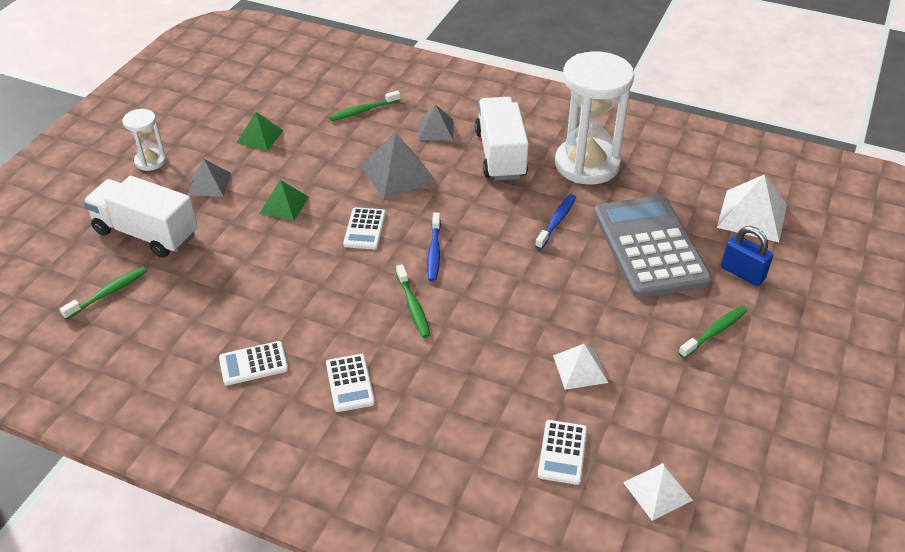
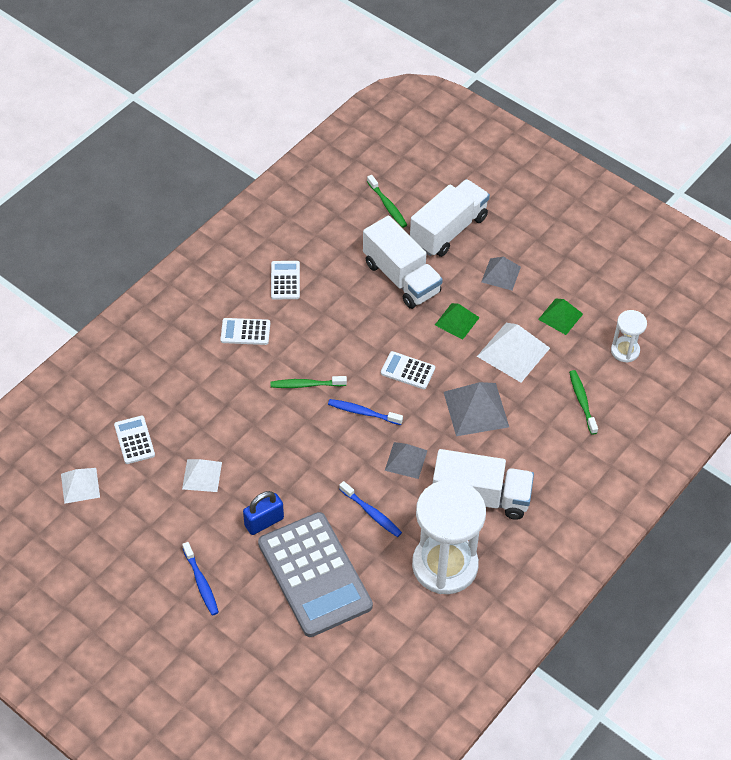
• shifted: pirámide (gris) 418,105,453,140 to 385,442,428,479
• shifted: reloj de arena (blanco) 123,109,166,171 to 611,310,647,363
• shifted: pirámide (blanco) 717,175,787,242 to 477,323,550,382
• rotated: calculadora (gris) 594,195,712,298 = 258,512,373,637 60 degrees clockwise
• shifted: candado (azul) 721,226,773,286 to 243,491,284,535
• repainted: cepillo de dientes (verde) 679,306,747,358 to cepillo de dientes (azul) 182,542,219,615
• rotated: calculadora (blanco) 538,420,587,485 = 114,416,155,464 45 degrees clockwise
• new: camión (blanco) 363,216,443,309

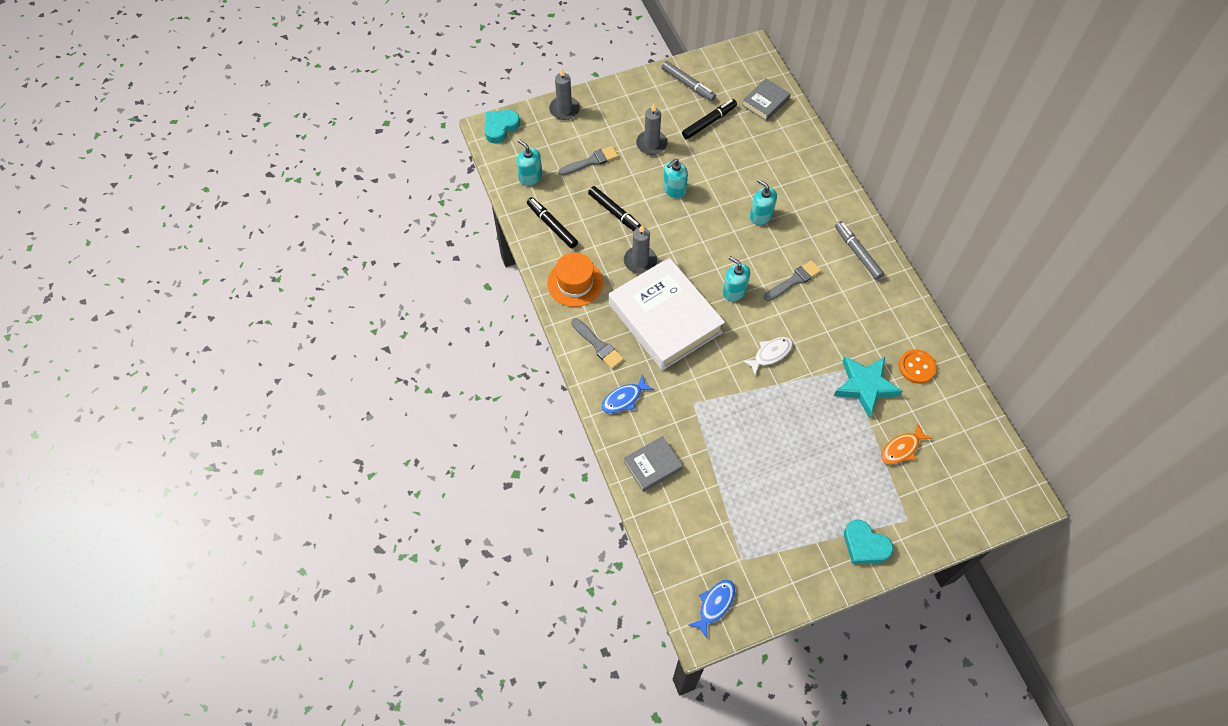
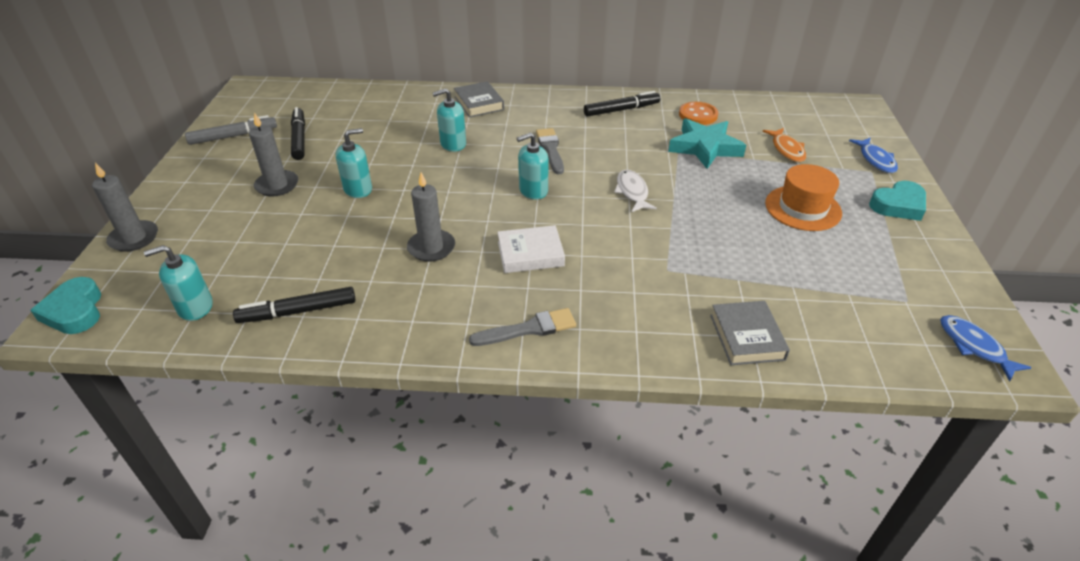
• shifted: libro (gris) 742,78,790,121 to 454,81,504,118
• gone: pincel (gris) 559,146,618,176
• rotated: dispensador de jabón (turquesa) 663,159,688,199 = 336,128,372,198 105 degrees counterclockwise
• shifted: rotulador (negro) 588,186,641,231 to 584,91,660,117
• gone: rotulador (gris) 835,221,884,280
• shifted: sombrero (naranja) 547,252,603,307 to 765,164,842,231
• scaled: libro (blanco) 609,258,725,370 = 497,225,565,273 x0.46
• shifted: pez (azul) 601,374,655,413 to 849,138,898,173

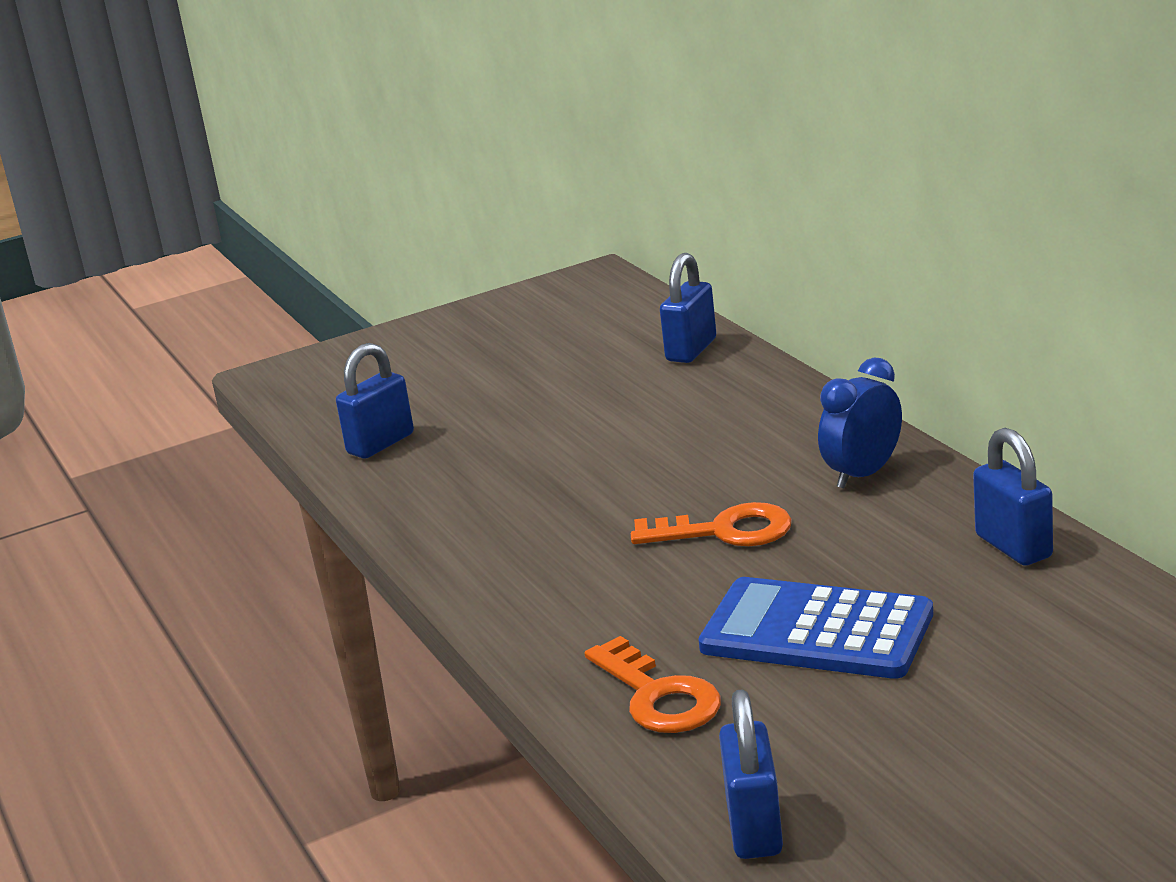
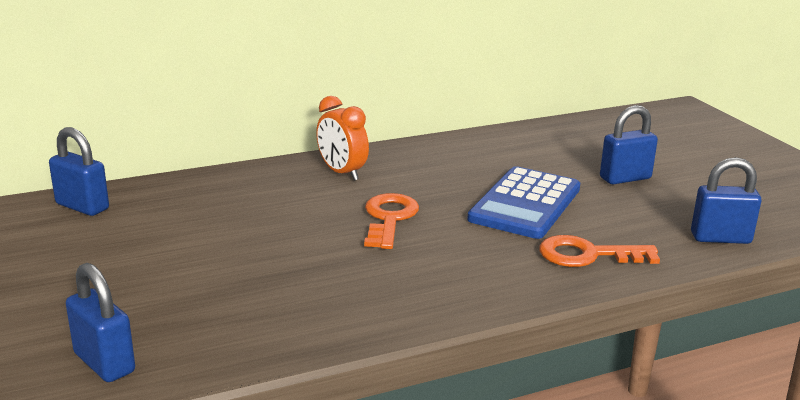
• repainted: despertador (azul) 818,358,902,489 to despertador (naranja) 316,96,369,181
• shifted: candado (azul) 973,428,1053,566 to 600,105,658,185
• rotated: llave (naranja) 584,636,721,733 = 539,235,660,267 150 degrees counterclockwise

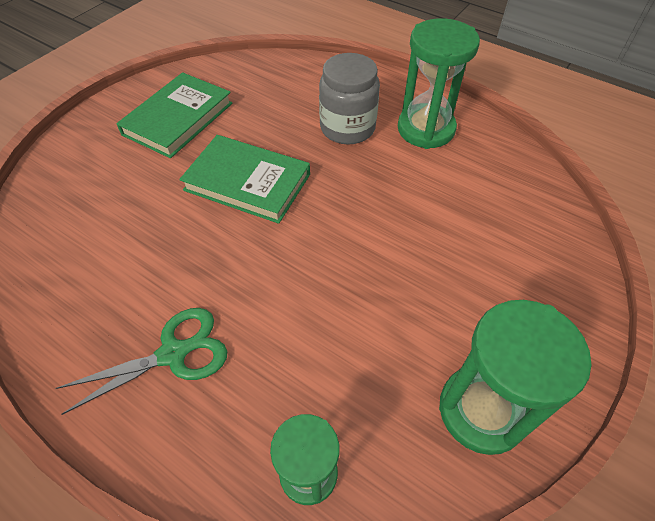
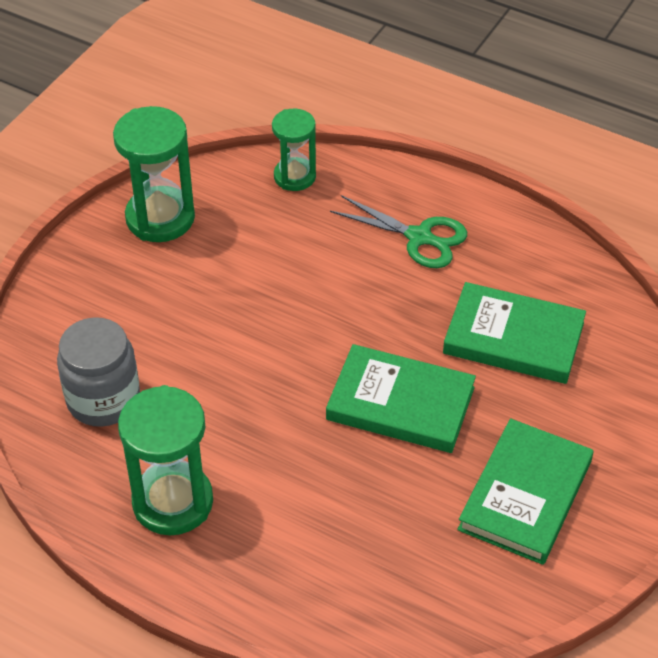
• shifted: tarro (gris) 319,53,380,145 to 57,317,140,427
• rotated: tijeras (verde) 56,308,227,415 = 330,195,467,268 120 degrees counterclockwise
• new: libro (verde) 443,282,586,384

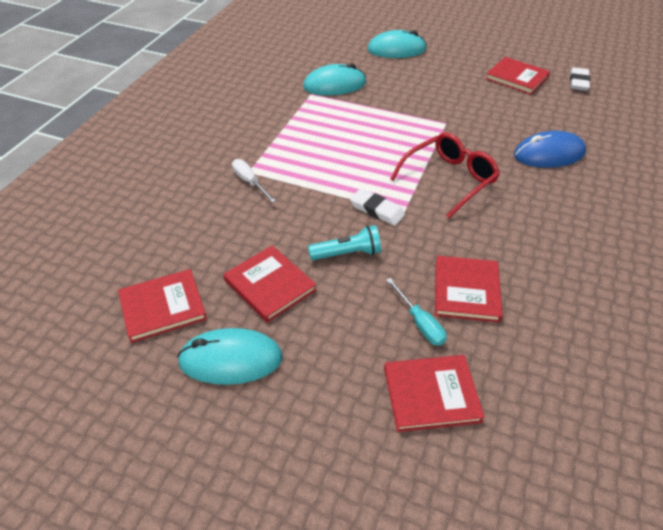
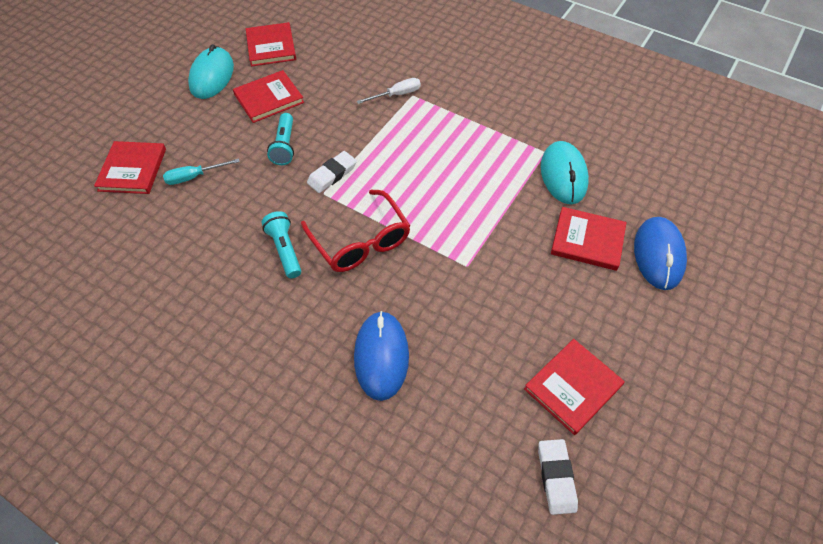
• repainted: ratón (turquesa) 367,30,427,58 to ratón (azul) 634,217,687,290
• rotated: goma de borrar (blanco) 570,67,590,91 = 538,439,578,515 60 degrees clockwise
• shifted: libro (rojo) 435,256,503,323 to 551,207,627,271
• new: lámpara de mano (turquesa) 262,211,301,278

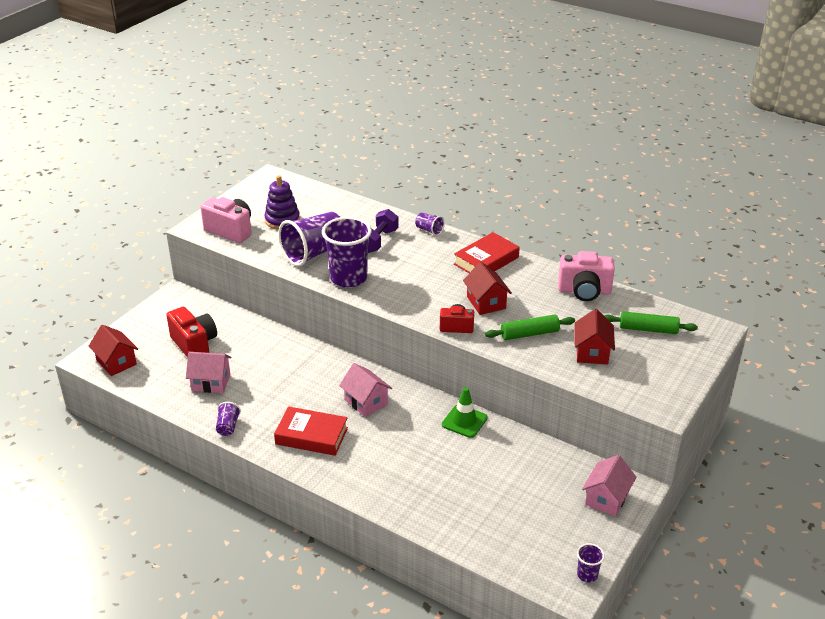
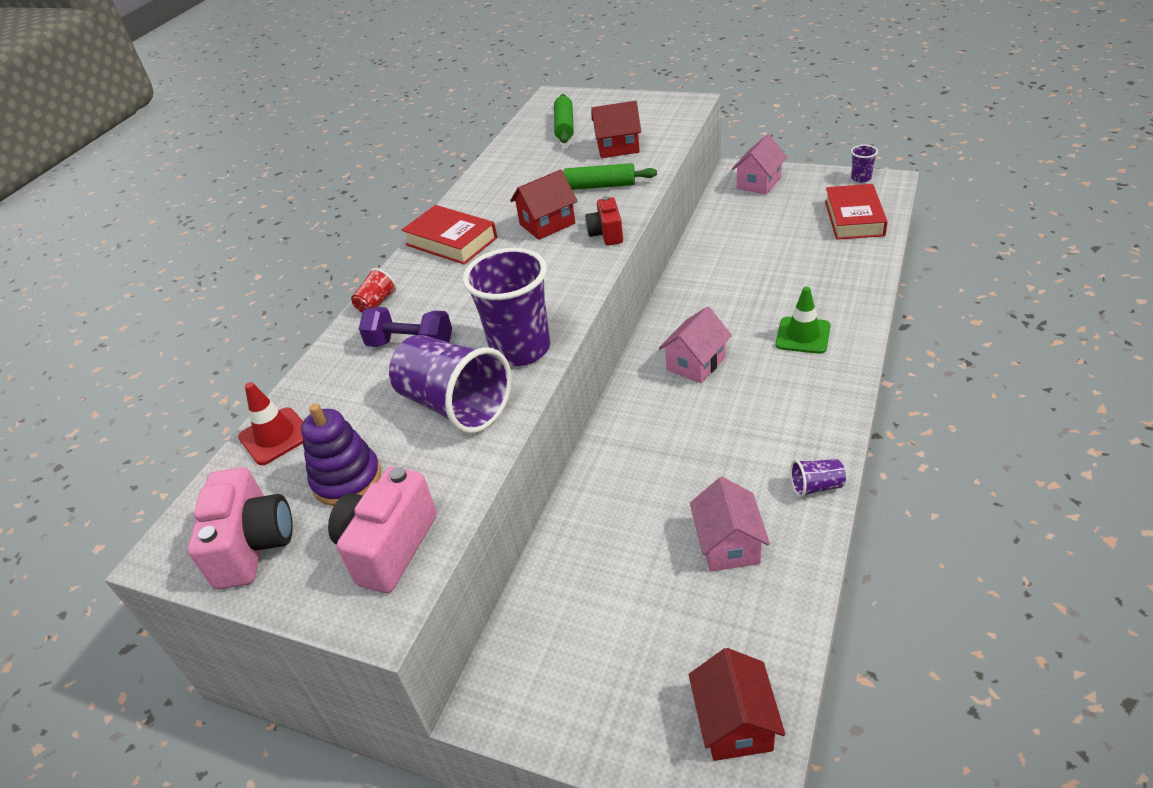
• repainted: vaso (morado) 415,213,445,236 to vaso (rojo) 351,268,397,312
• shifted: cámara (rosa) 558,251,615,301 to 187,467,293,590
• gone: cámara (rojo) 166,307,217,358
• rotated: rodillo (verde) 485,315,575,340 = 563,163,657,190 60 degrees counterclockwise
• rotated: casa (rojo) 89,325,138,376 = 689,648,785,761 45 degrees counterclockwise
• shifted: cono de tráfico (verde) 442,387,488,438 to 776,287,831,354
• shifted: libro (rojo) 274,407,348,456 to 825,184,888,240
• rotated: casa (rosa) 582,455,636,517 = 732,135,787,194 75 degrees counterclockwise
• new: cono de tráfico (rojo) 238,382,303,465

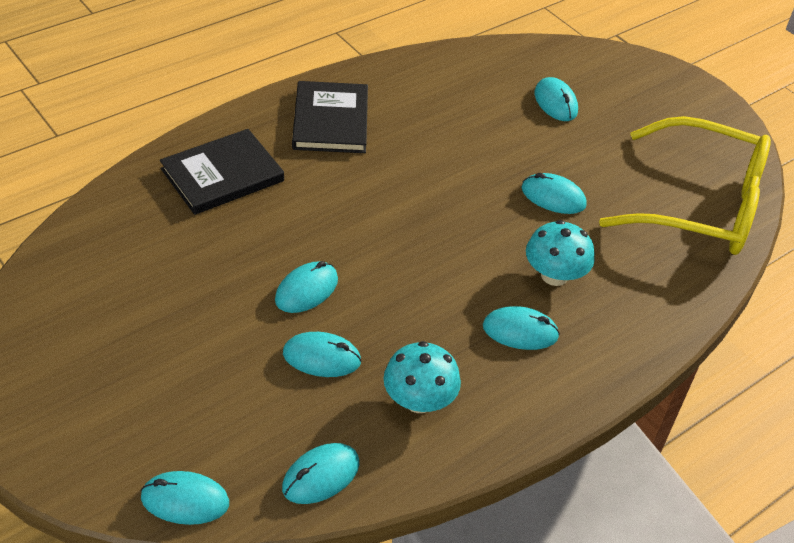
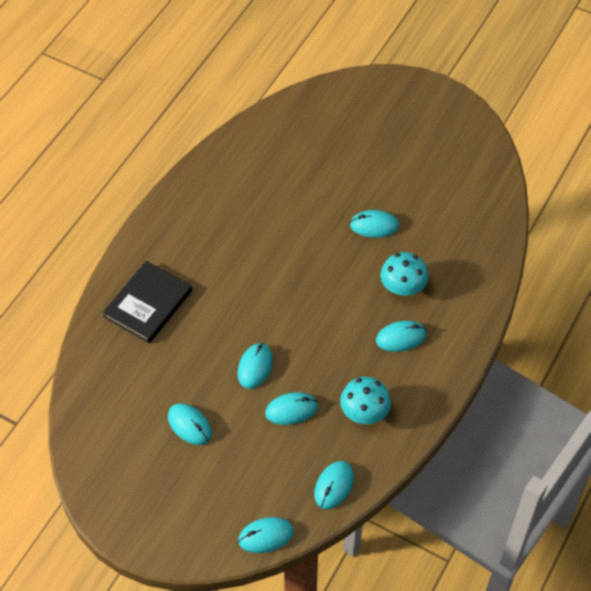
• shifted: ratón (turquesa) 535,77,578,121 to 168,403,212,445
• gone: libro (negro) 292,81,368,153
• gone: gafas (amarillo) 599,116,771,255

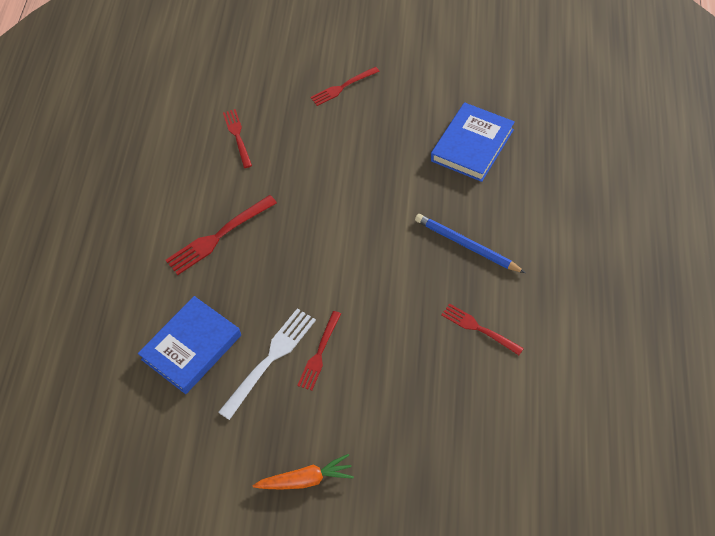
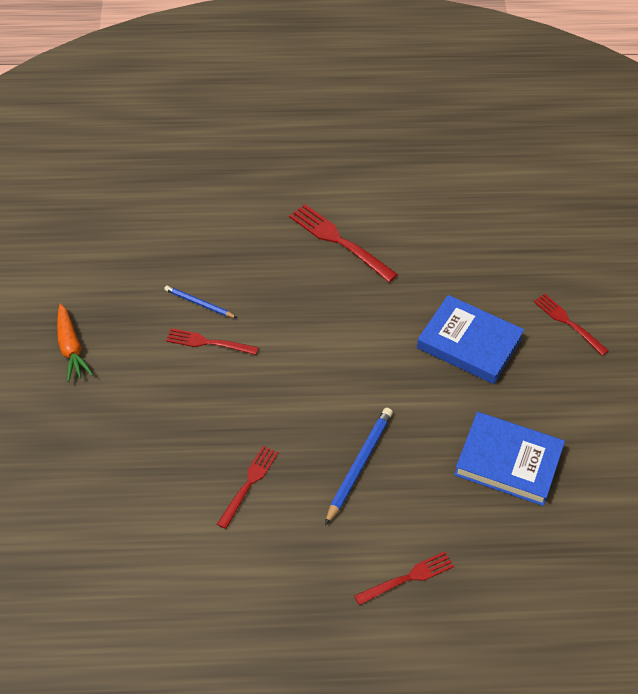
• shifted: tenedor (rojo) 223,109,252,168 to 354,552,454,605
• shifted: libro (azul) 138,296,241,394 to 417,295,524,384
• swapped: tenedor (blanco) 218,308,316,420 to lápiz (azul) 164,285,237,318

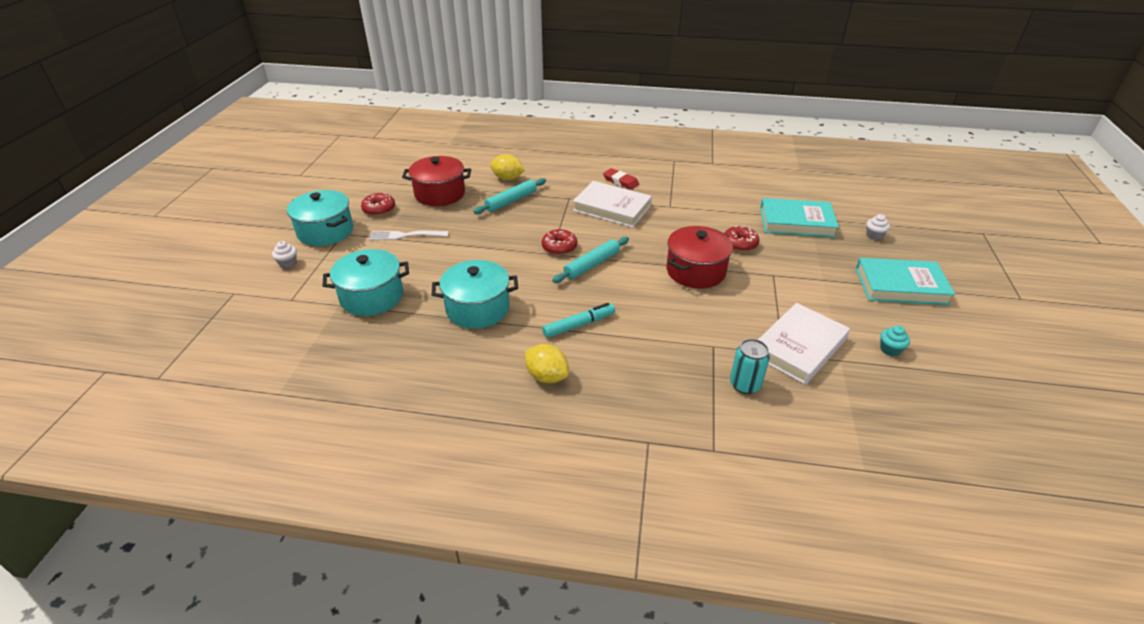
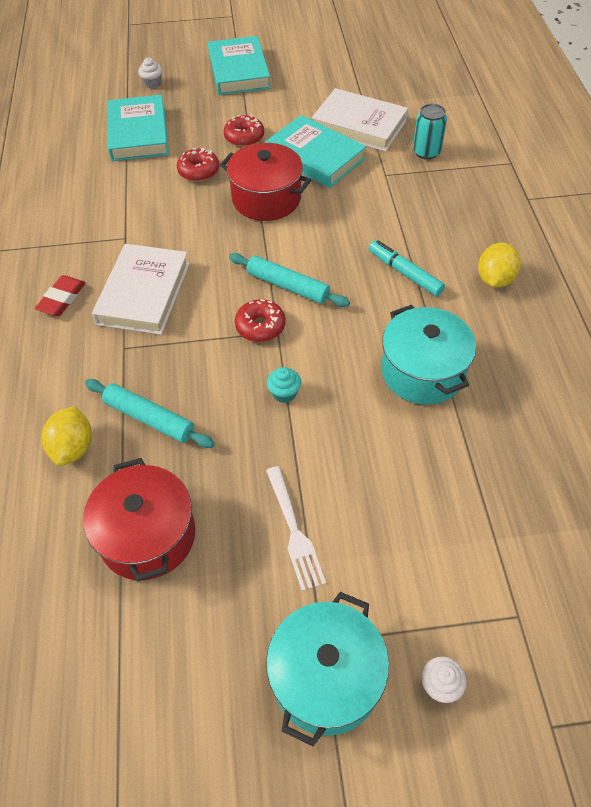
• shifted: rosquilla (rojo) 361,193,395,216 to 223,115,264,147
• gone: olla (turquesa) 323,249,409,316
• shifted: magdalena (turquesa) 880,326,910,356 to 267,367,301,403
• new: libro (turquesa) 265,115,366,188

